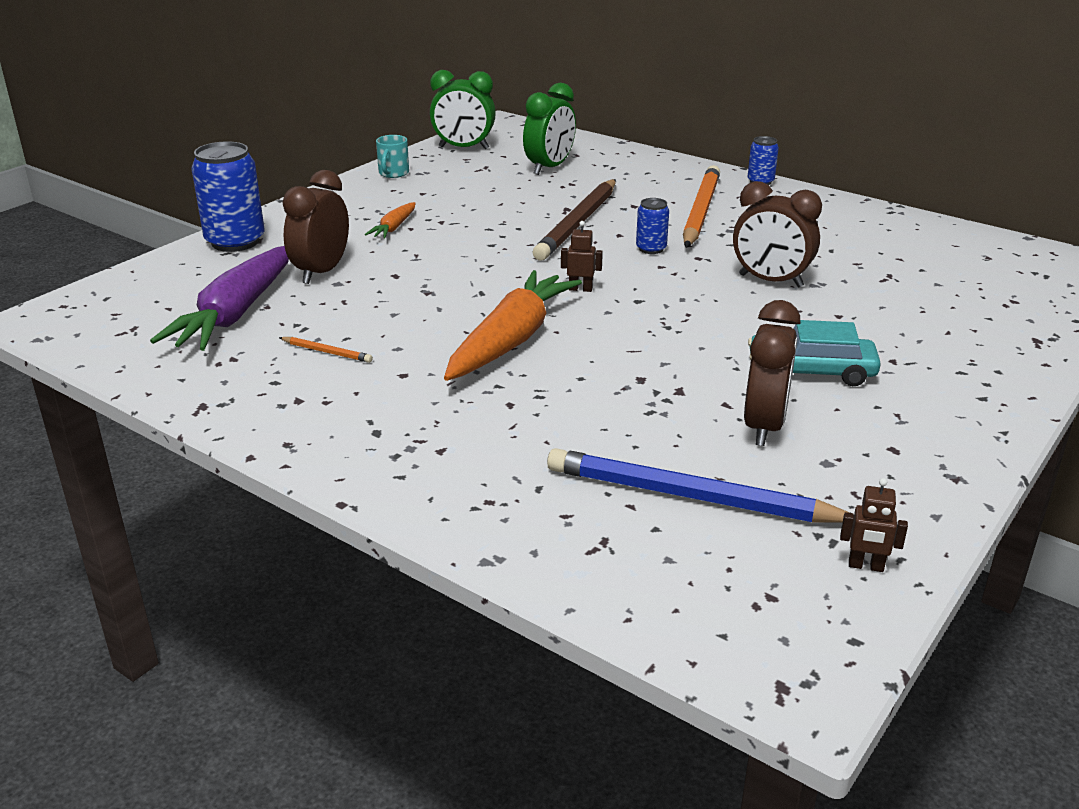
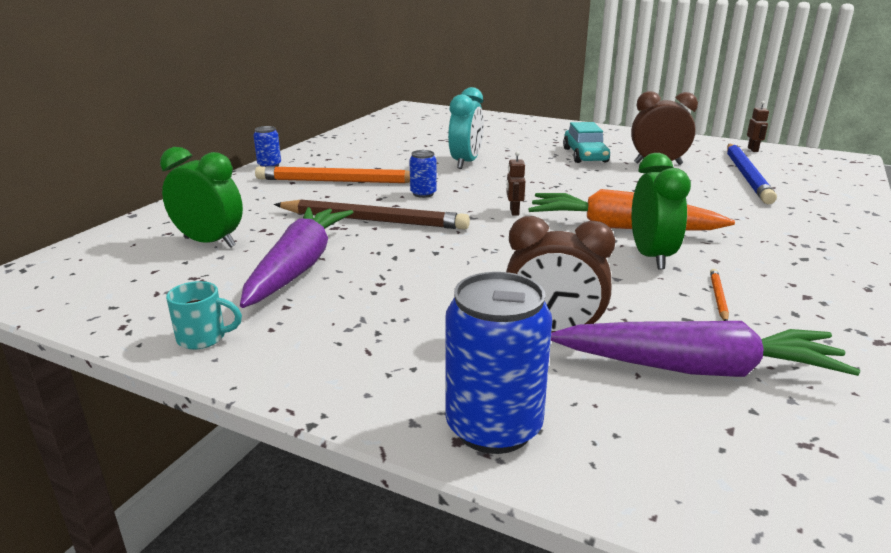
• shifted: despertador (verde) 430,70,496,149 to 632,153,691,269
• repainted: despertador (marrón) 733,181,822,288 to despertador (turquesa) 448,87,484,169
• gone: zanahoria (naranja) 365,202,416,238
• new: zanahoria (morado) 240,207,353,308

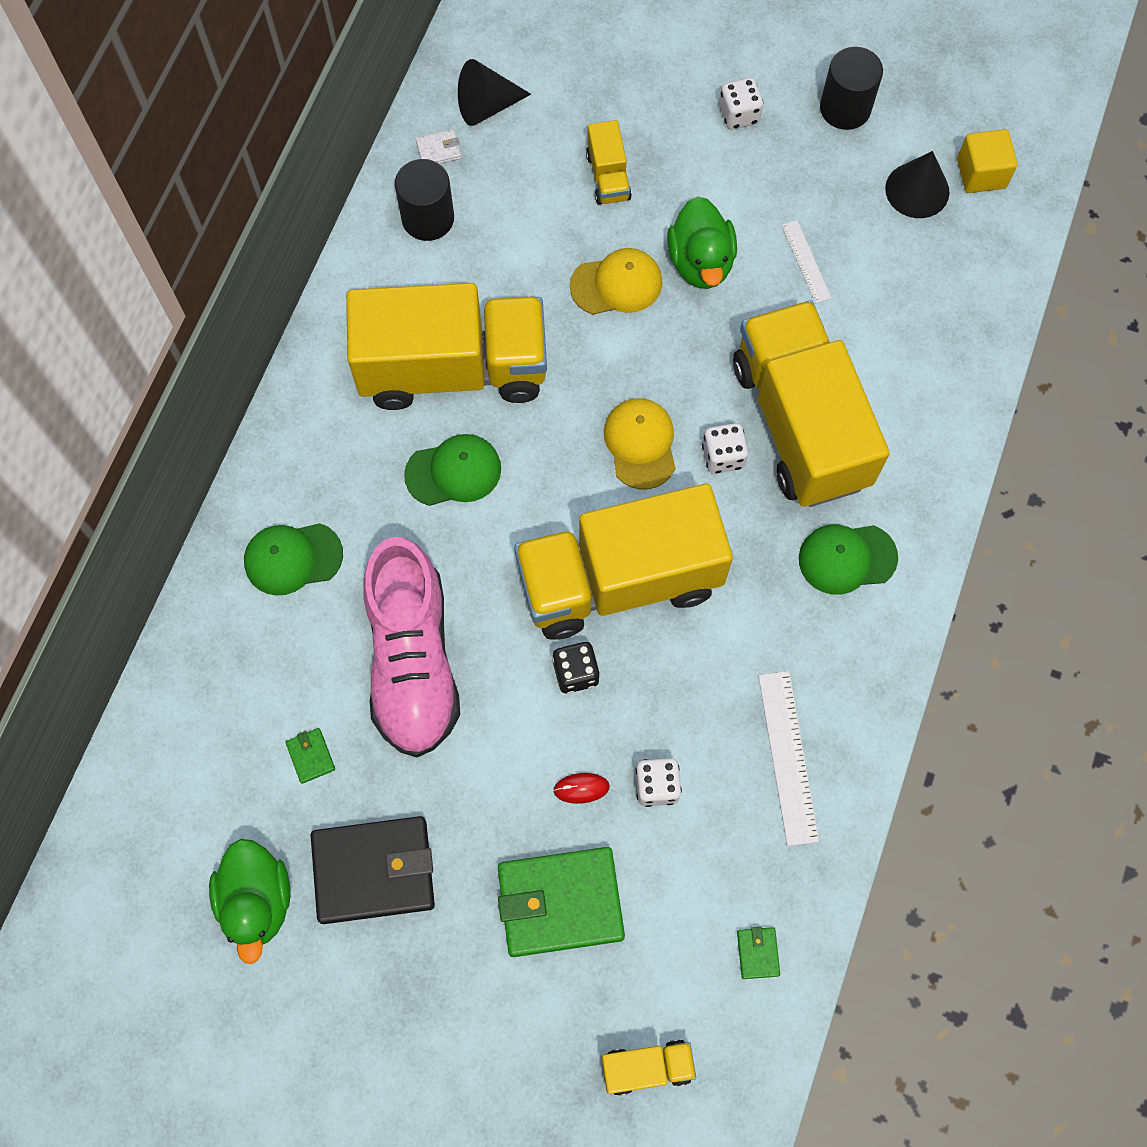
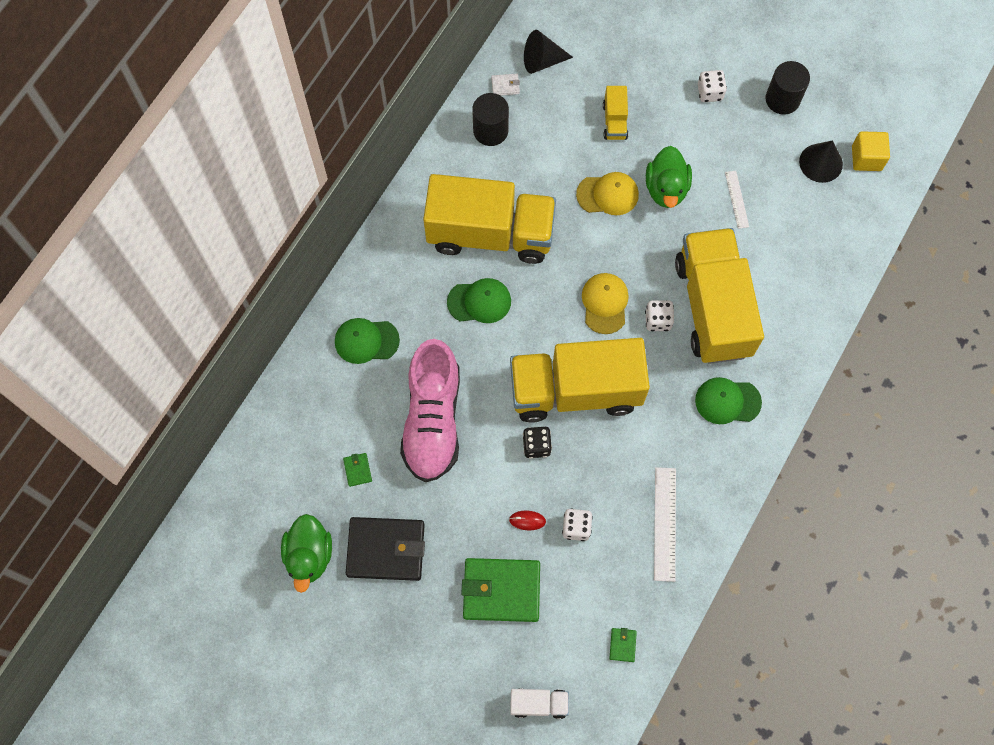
• repainted: camión (amarillo) 601,1039,696,1096 to camión (blanco) 510,689,569,719

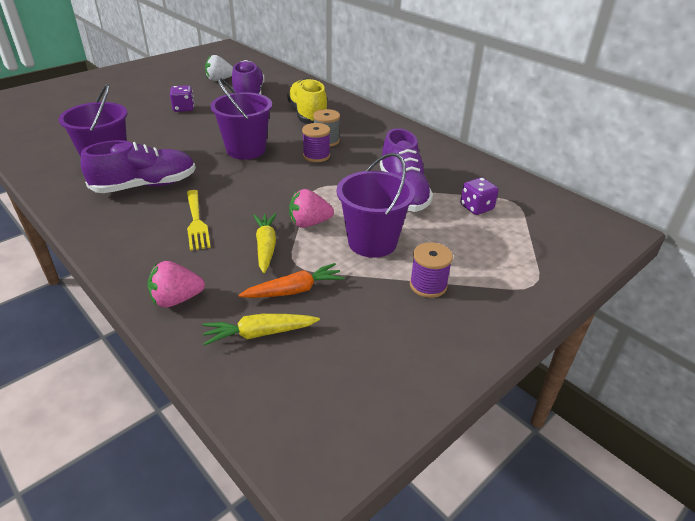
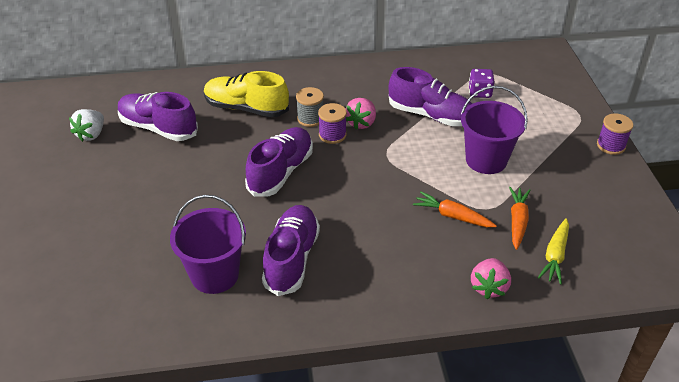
• swapped: balde (morado) 210,78,272,160 to zapato (morado) 245,127,313,197
• gone: dado (morado) 170,85,194,112
• shifted: fresa (rosa) 289,189,334,228 to 346,98,376,130
• gone: tenedor (amarillo) 187,190,211,251
• repainted: zanahoria (amarillo) 253,213,276,273 to zanahoria (naranja) 413,191,497,227
• shifted: carrete (morado) 410,242,453,298 to 597,113,633,155

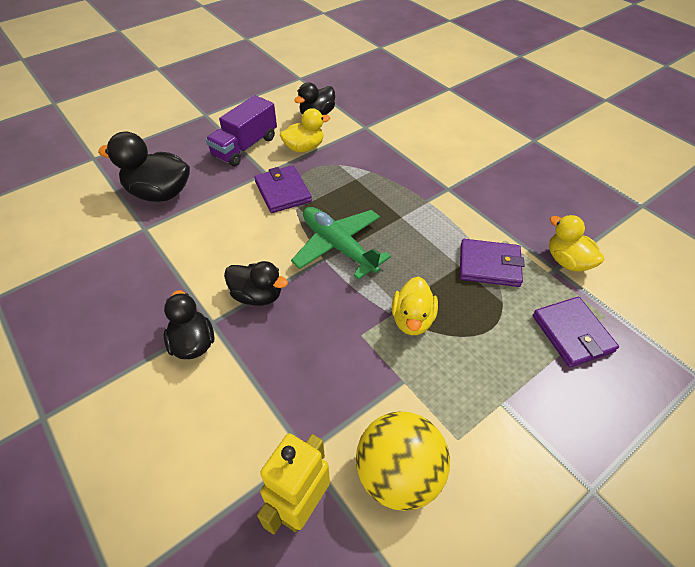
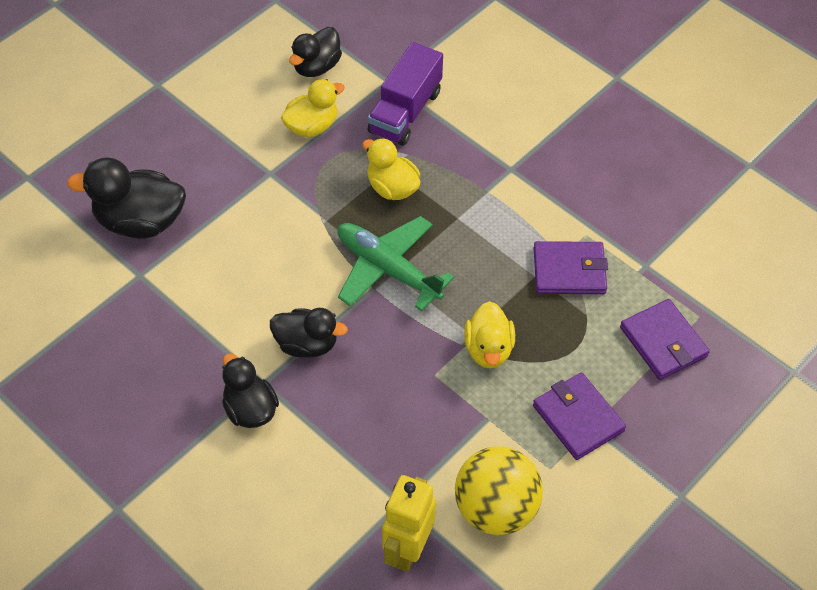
• shifted: camión (morado) 206,95,277,166 to 368,42,443,146
• shifted: cartera (morado) 254,165,312,213 to 533,372,626,460
• shifted: pato (amarillo) 549,215,604,272 to 362,138,421,200

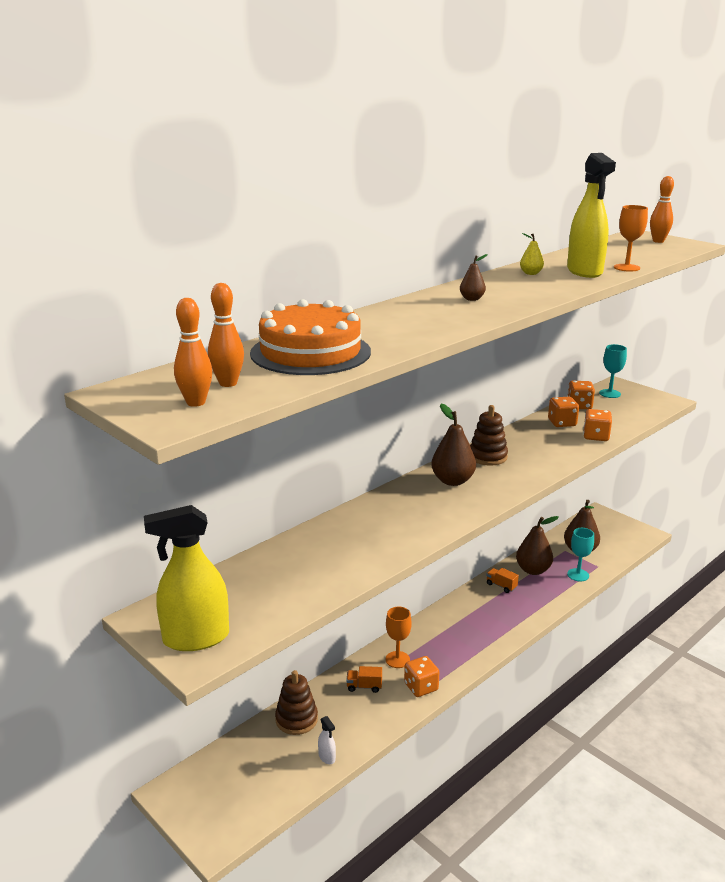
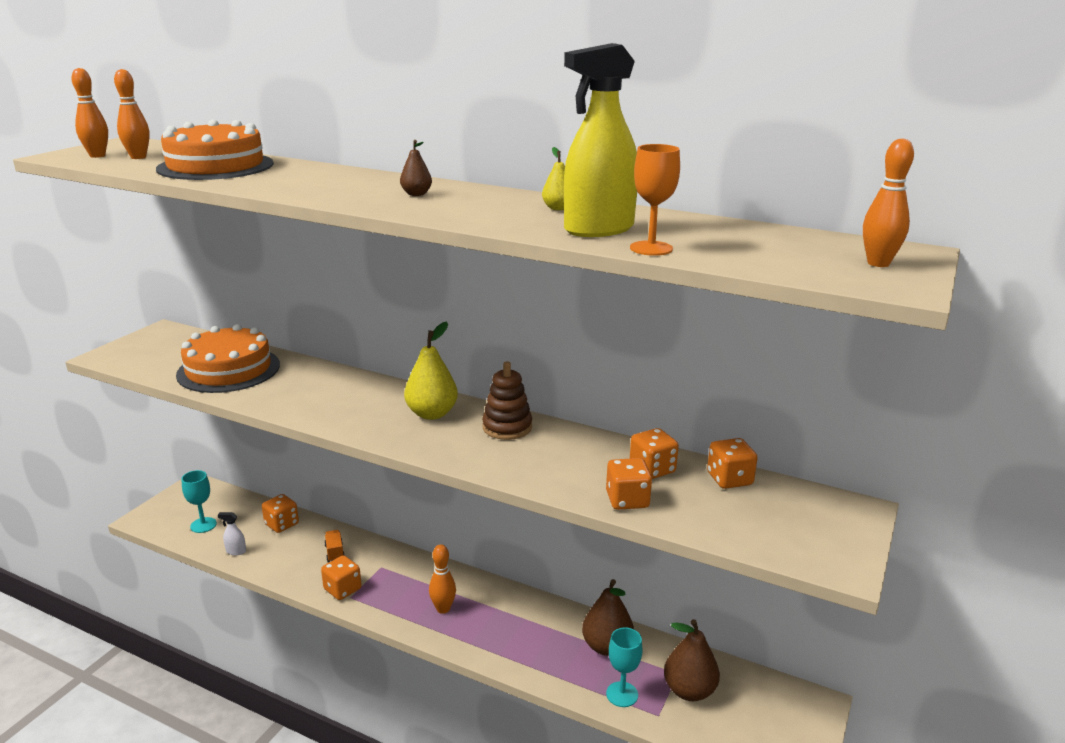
• shifted: copa (turquesa) 599,344,627,398 to 181,470,217,533
• repainted: pera (marrón) 431,403,476,486 to pera (amarillo) 404,322,458,420
• gone: pulverizador (amarillo) 144,505,229,651
• gone: camión (naranja) 486,568,519,593
• gone: copa (naranja) 386,607,411,668
• swapped: juguete apilable (marrón) 275,670,318,735 to dado (naranja) 262,494,299,533
• rotated: pulverizador (blanco) 318,716,336,764 = 218,512,246,555 60 degrees clockwise
• new: tarta (naranja) 176,324,280,393
• new: bolo (naranja) 429,544,456,614

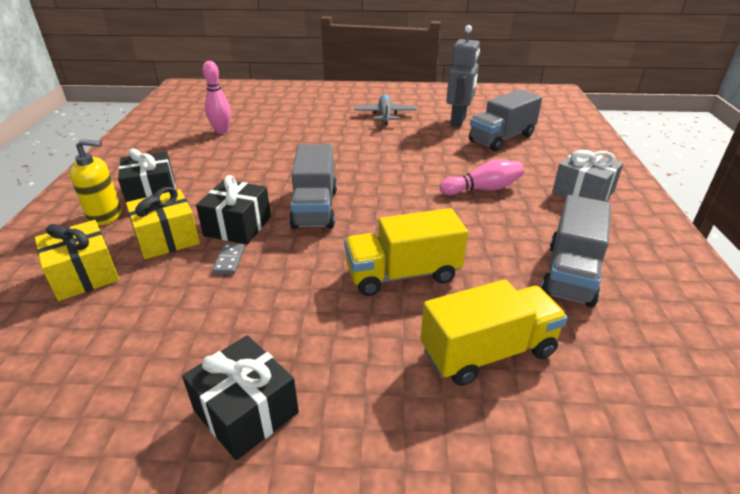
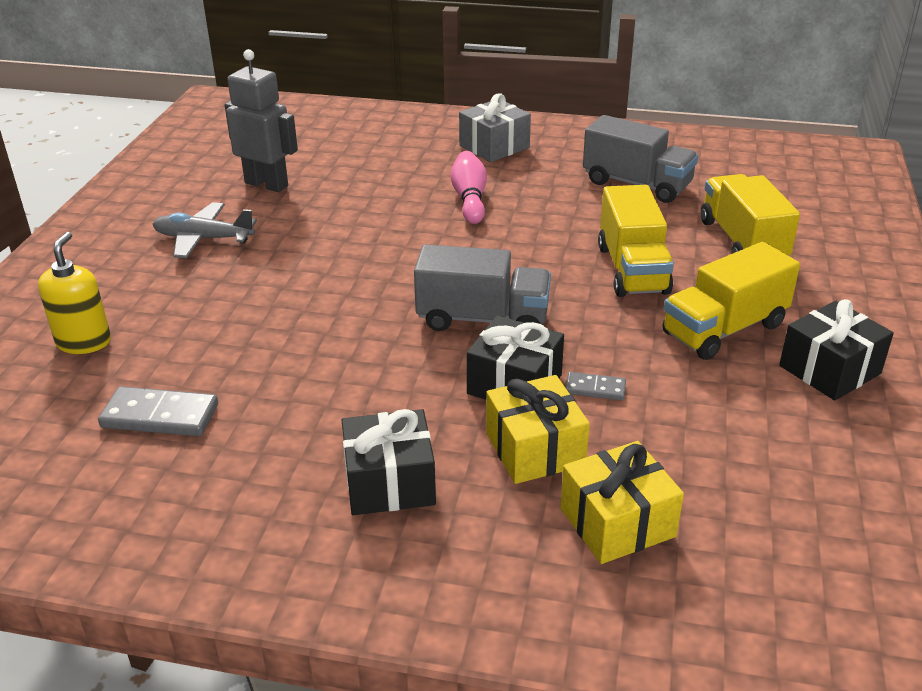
• swapped: bolo (rosa) 203,61,231,134 to ficha de dominó (gris) 98,386,218,436
• gone: camión (gris) 469,89,542,151
• shifted: dispensador de jabón (amarillo) 69,139,122,226 to 38,232,111,354
• new: camión (amarillo) 662,242,800,360

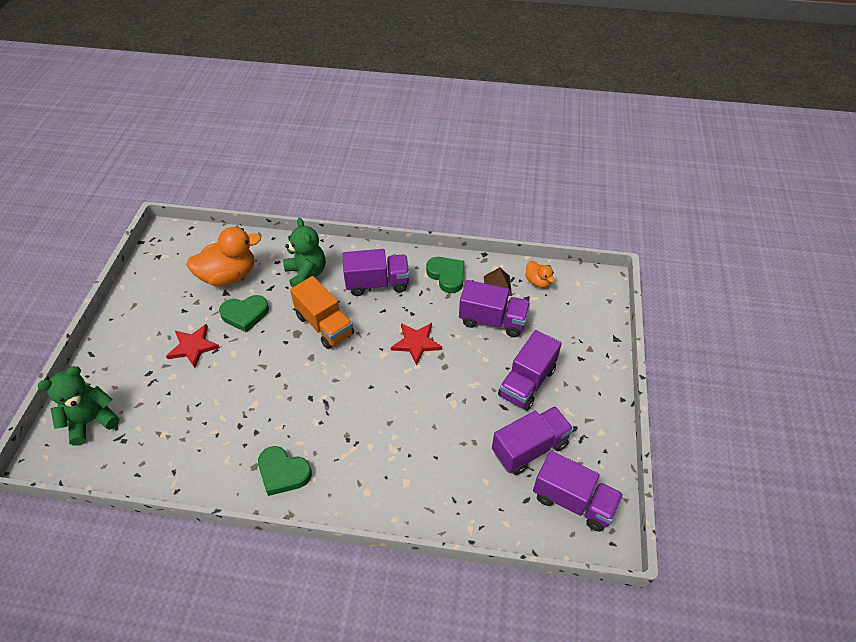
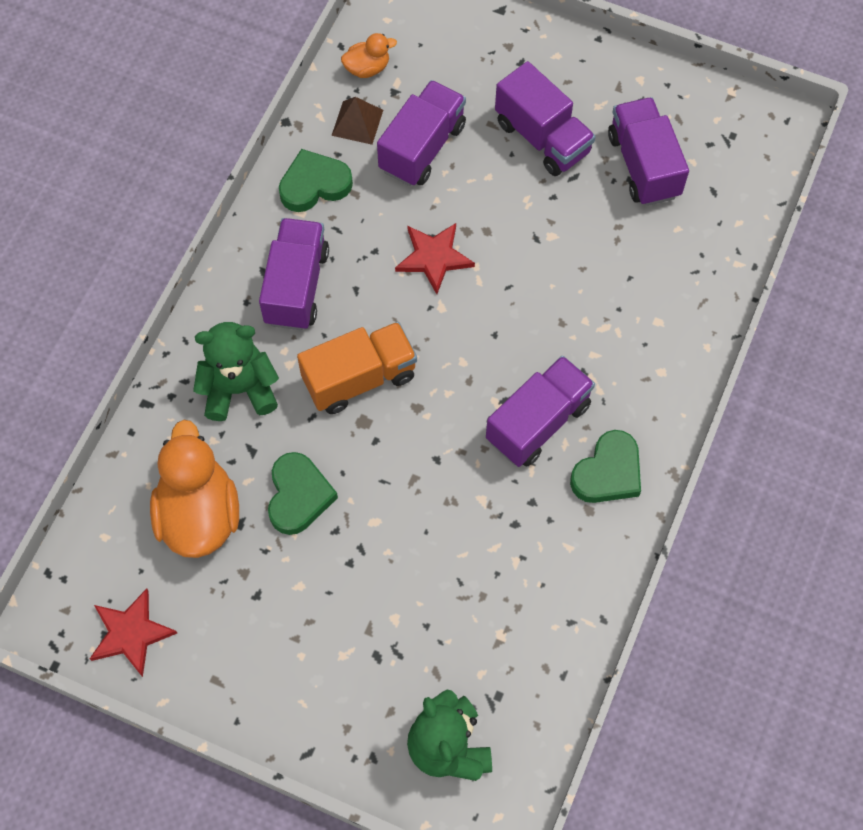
• shifted: estrella (rojo) 166,324,220,368 to 90,588,177,677
• shifted: camión (morado) 533,451,623,532 to 486,356,595,467

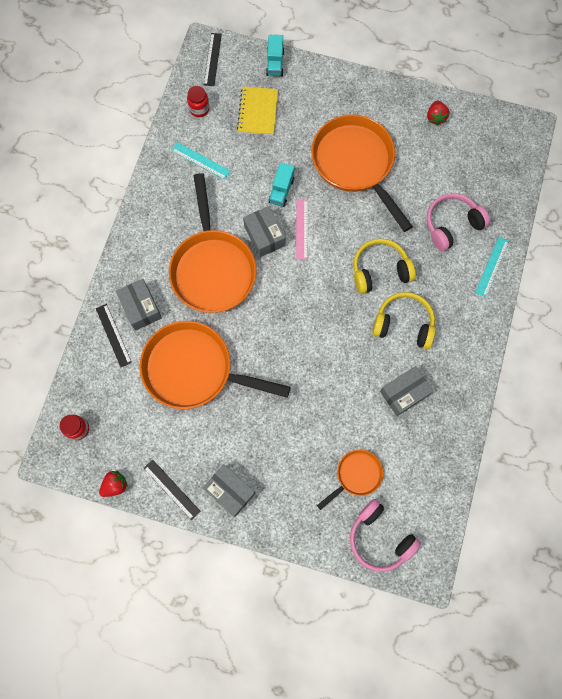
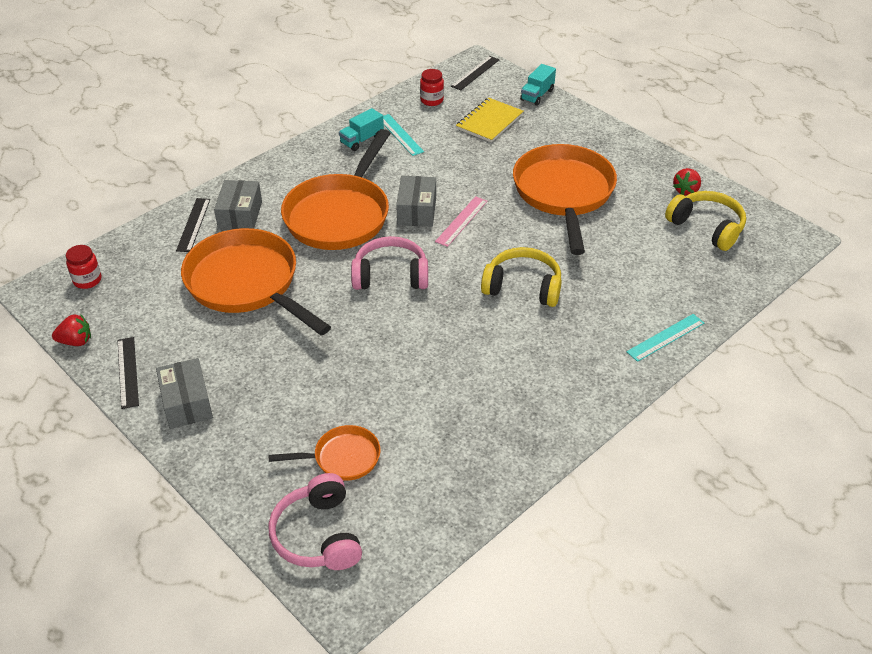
• shifted: camión (turquesa) 269,163,295,207 to 339,108,384,151
• shifted: auriculares (rosa) 426,193,490,251 to 351,236,428,290
• shifted: auriculares (amarillo) 372,292,436,349 to 665,191,746,251
• gone: caja (gris) 380,366,434,416

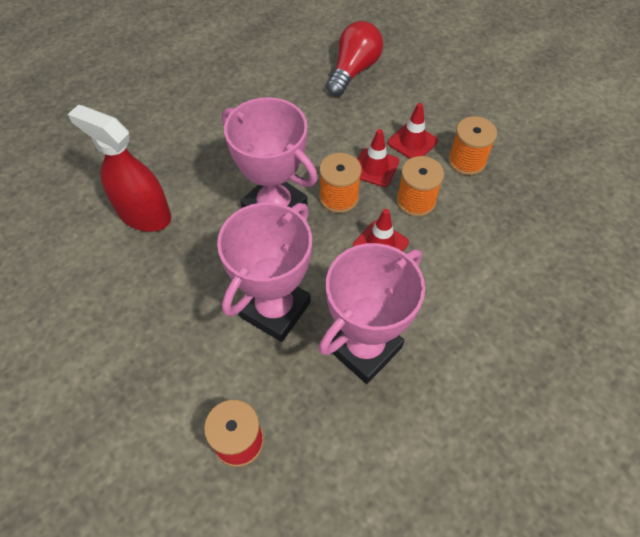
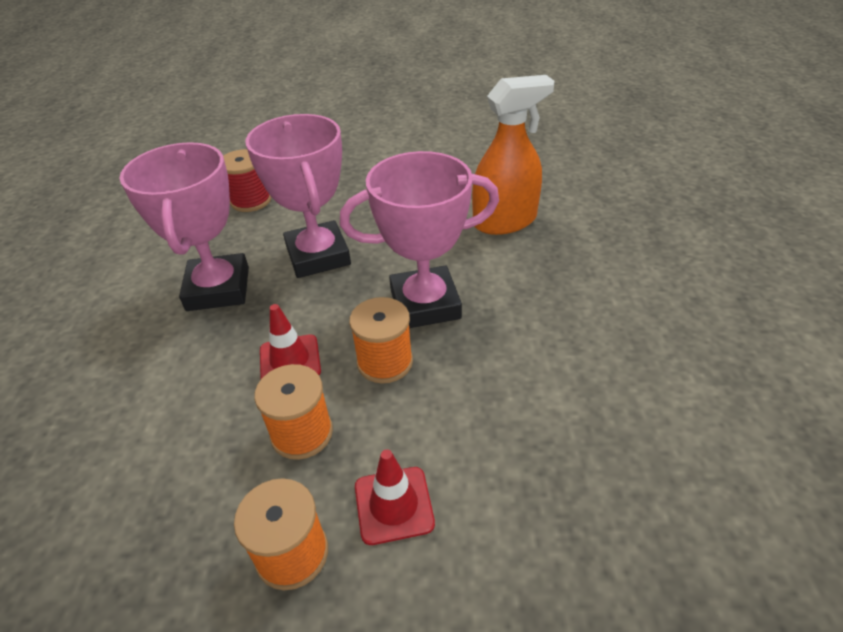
• gone: bombilla (rojo) 327,21,383,96
• repainted: pulverizador (rojo) 68,105,171,232 to pulverizador (naranja) 472,75,555,235
• gone: cono de tráfico (rojo) 357,129,399,187

